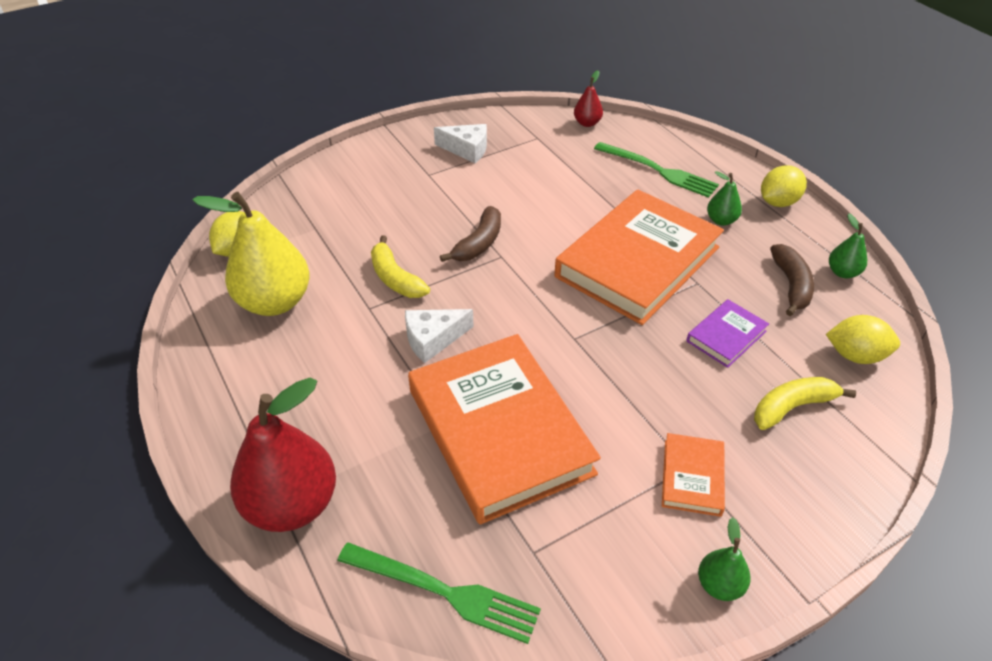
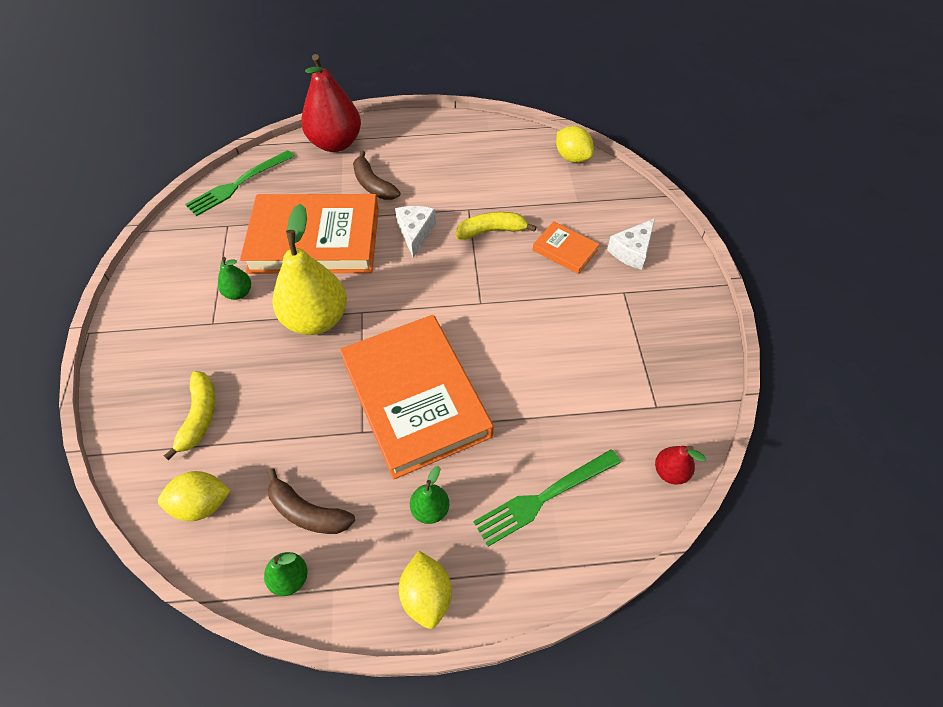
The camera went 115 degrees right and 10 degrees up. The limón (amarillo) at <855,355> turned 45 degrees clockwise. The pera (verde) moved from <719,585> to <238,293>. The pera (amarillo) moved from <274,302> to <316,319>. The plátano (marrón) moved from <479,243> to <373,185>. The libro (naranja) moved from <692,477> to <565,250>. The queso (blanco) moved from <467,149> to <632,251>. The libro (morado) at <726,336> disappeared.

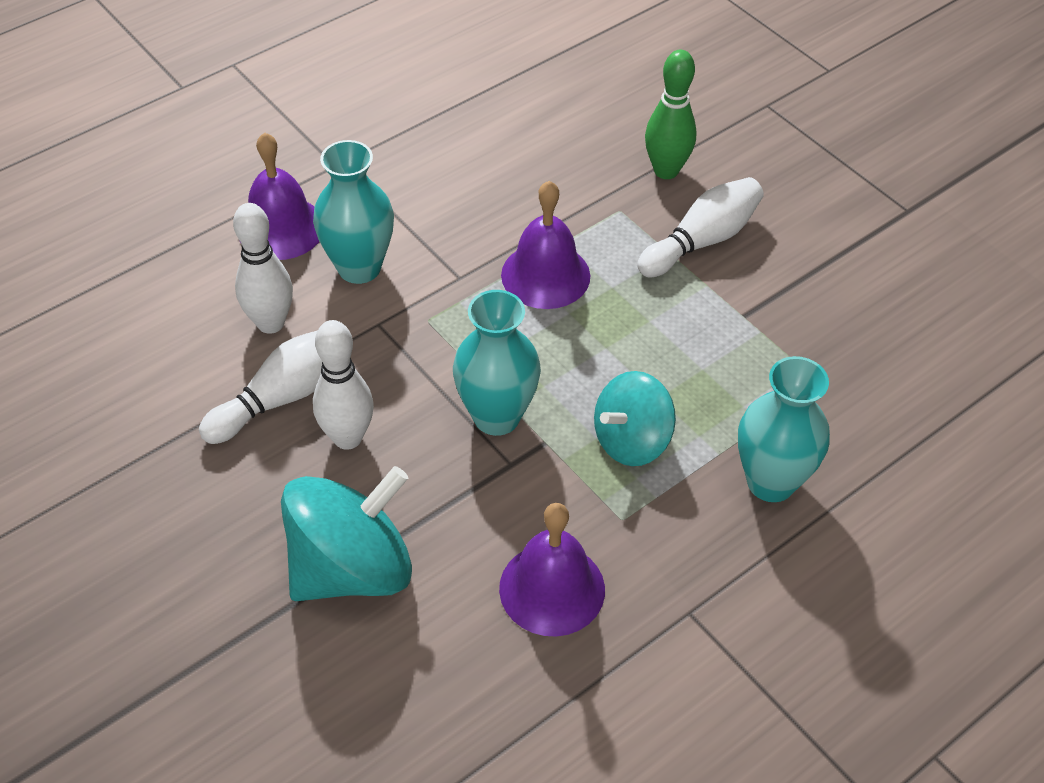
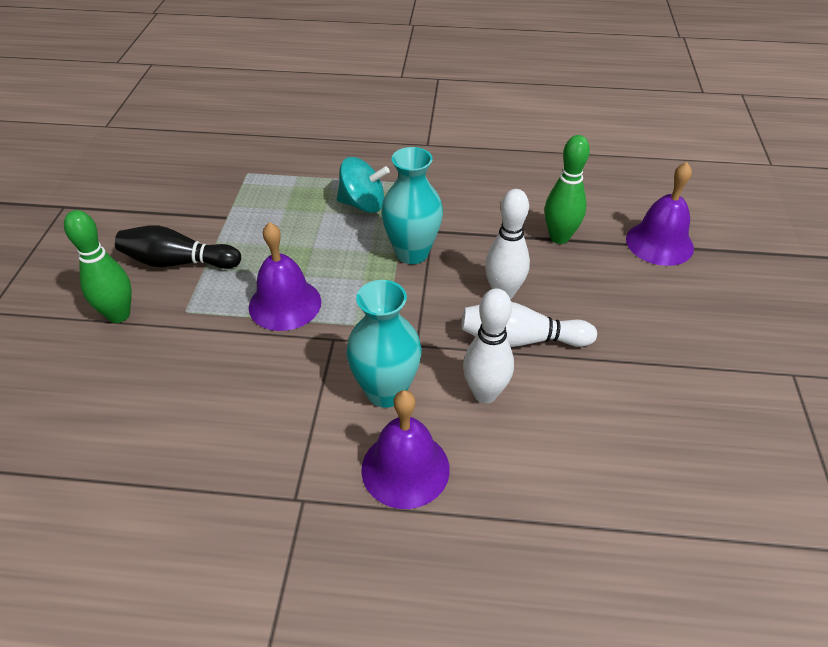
The camera went 135 degrees left and 5 degrees down. The bolo (blanco) at <701,241> became the bolo (negro) at <178,262>. The peonza (turquesa) at <351,568> was replaced by the bolo (verde) at <559,237>. The campana (morado) moved from <552,589> to <659,243>. The florero (turquesa) at <771,482> disappeared.

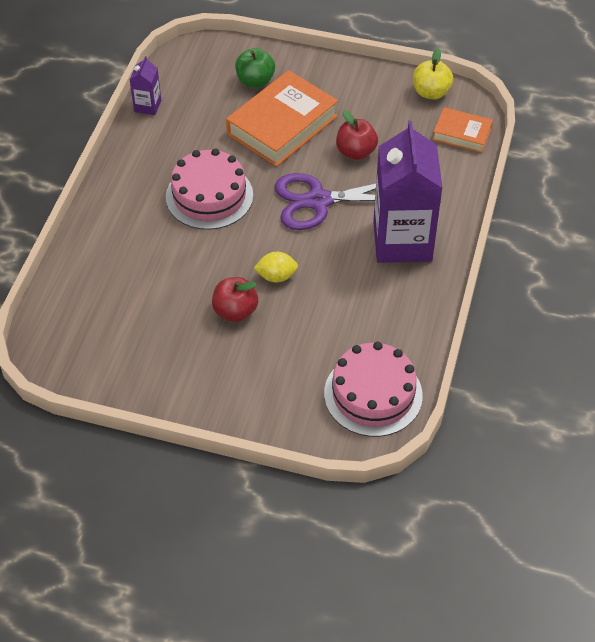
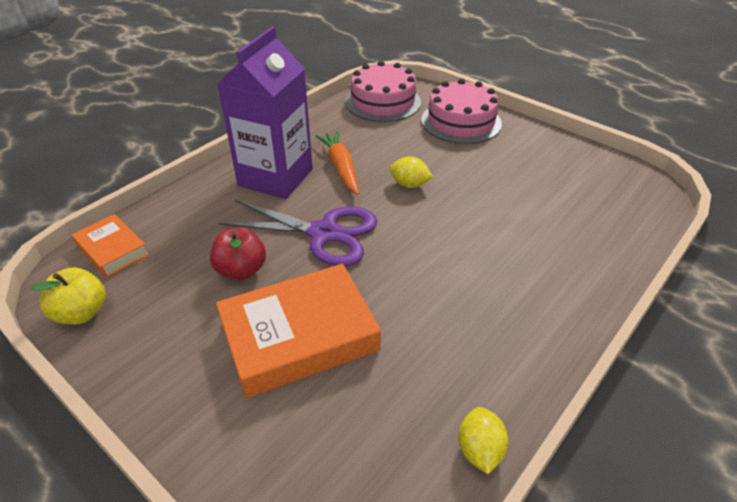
The camera went 155 degrees left and 10 degrees down. The zanahoria (naranja) at <341,167> appeared. The tarta (rosa) moved from <209,196> to <461,121>. The cartón de leche (morado) at <147,106> was replaced by the limón (amarillo) at <479,450>. The manzana (rojo) at <235,311> disappeared. The manzana (verde) at <255,81> disappeared.

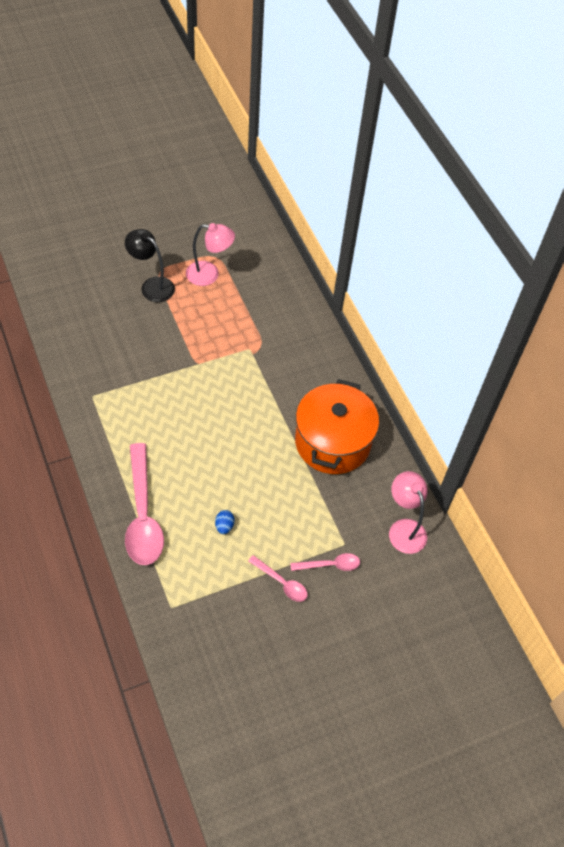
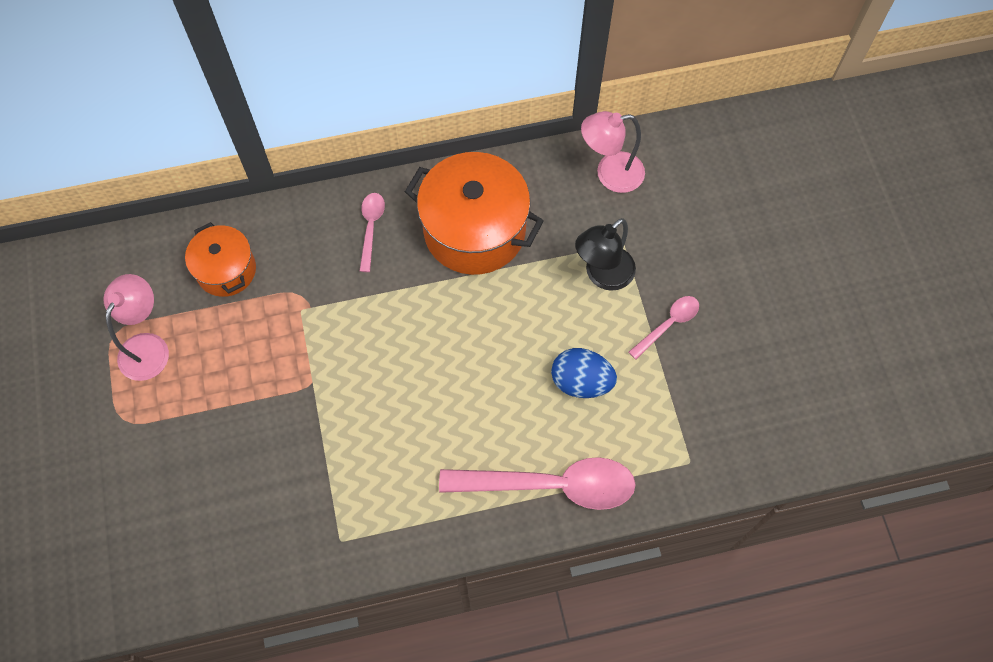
The camera went 75 degrees left and 10 degrees up. The olla (naranja) at <226,270> appeared. The cuchara (rosa) moved from <330,565> to <371,227>. The huevo (azul) at <224,526> changed to 1.88 times the size. The lámpara (negro) moved from <152,286> to <602,275>.

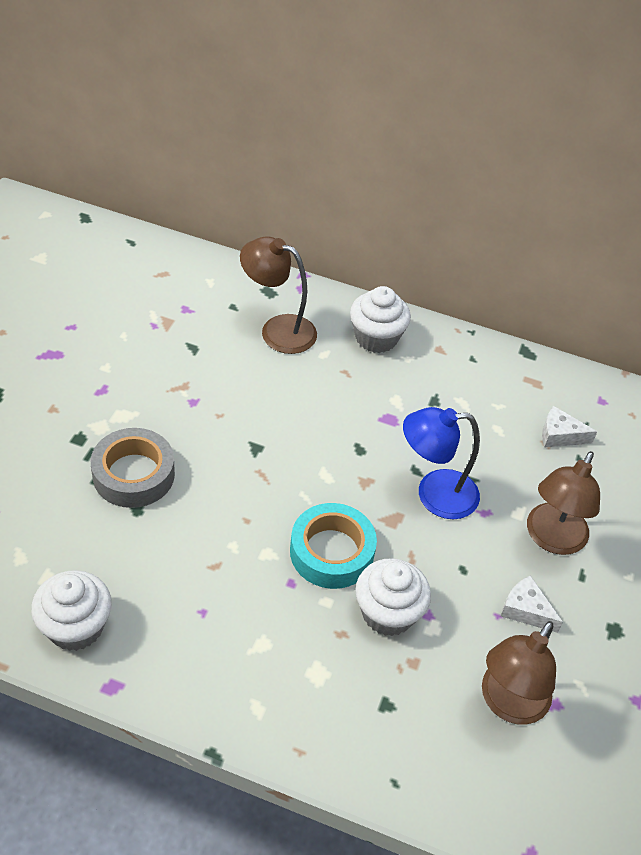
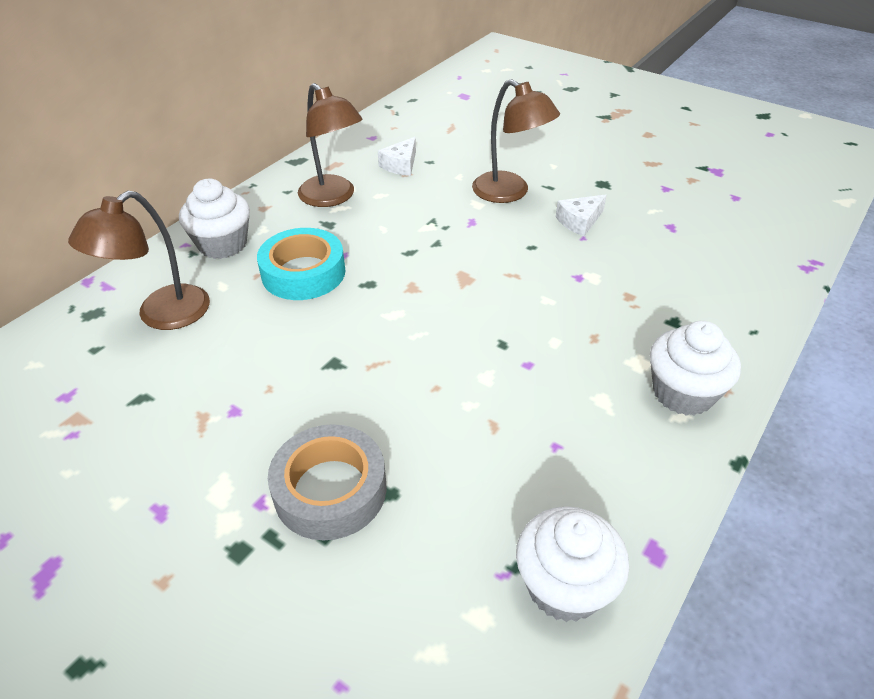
The camera went 70 degrees left and 5 degrees down. The cinta adhesiva (turquesa) moved from <331,552> to <303,273>. The lámpara (marrón) moved from <508,704> to <333,197>. The magdalena (blanco) moved from <388,613> to <683,393>. The lámpara (azul) at <434,494> disappeared.

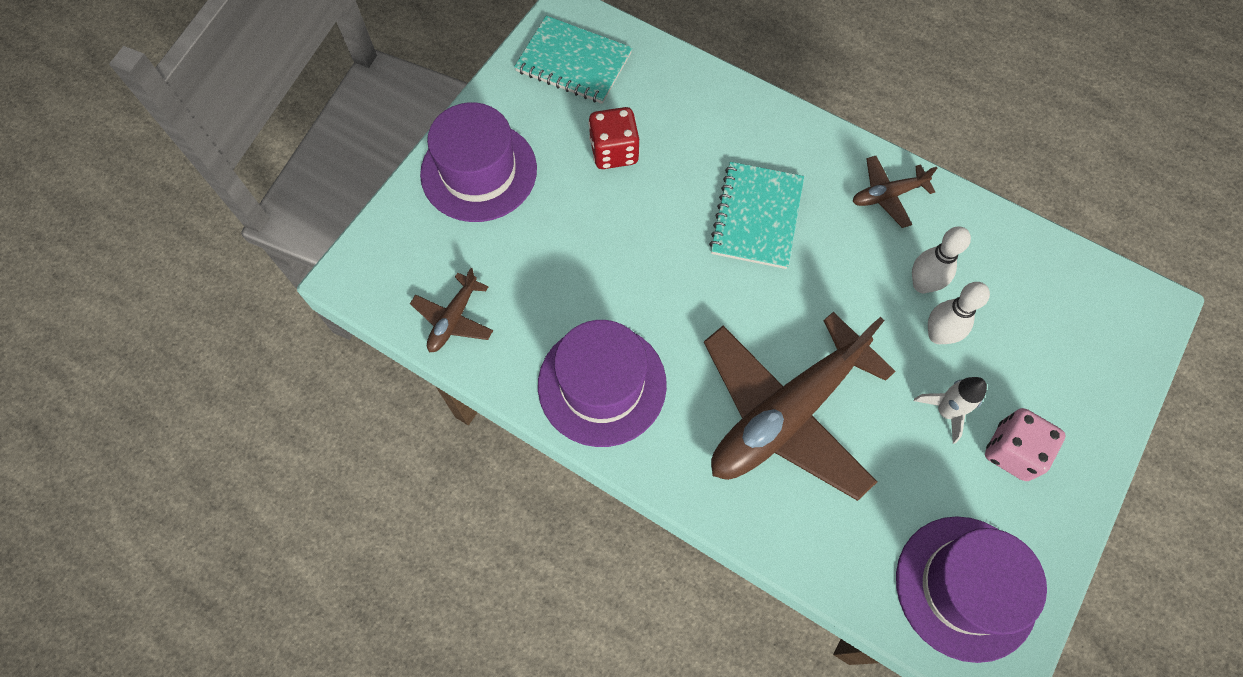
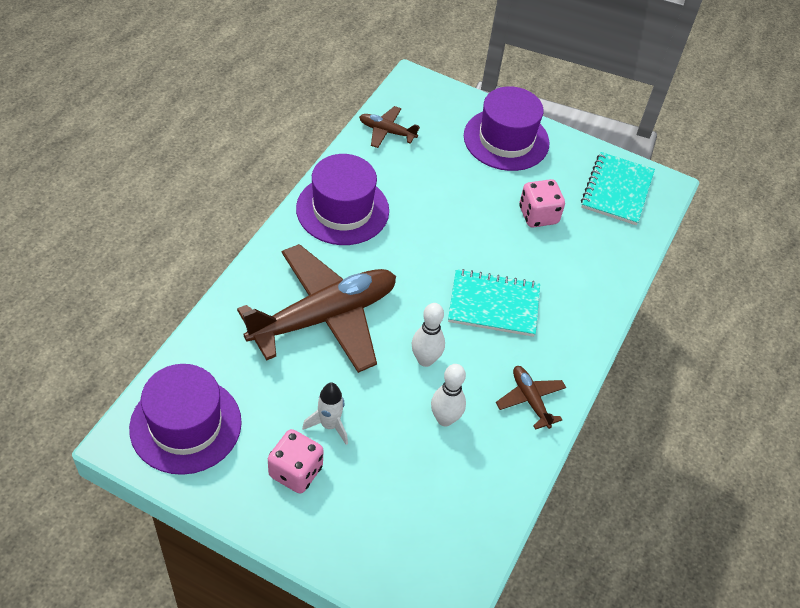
The camera went 80 degrees right and 15 degrees down. The avión (marrón) at <786,413> turned 105 degrees clockwise. The bolo (blanco) moved from <938,335> to <425,360>. The dado (rojo) at <614,152> became the dado (rosa) at <538,215>.

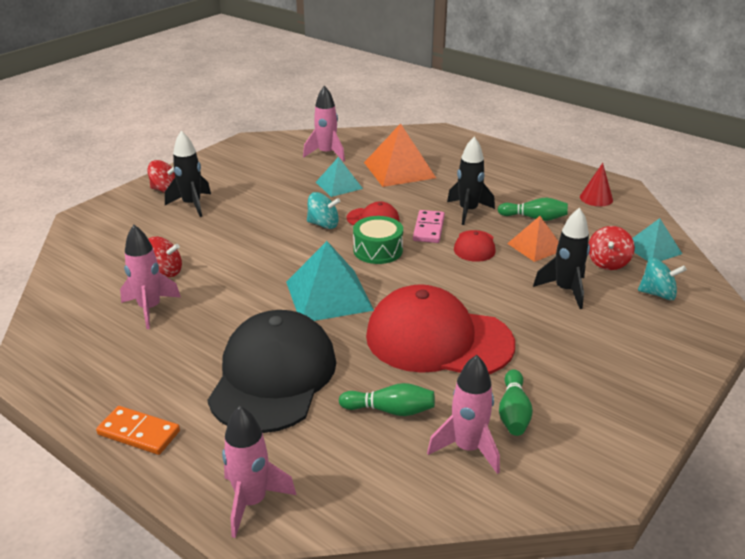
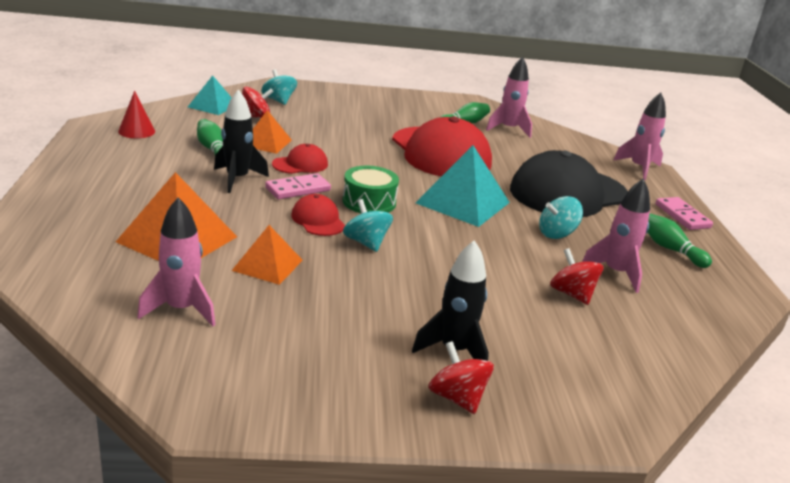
The camera went 135 degrees left and 5 degrees down. The pirámide (turquesa) at <339,185> became the pirámide (naranja) at <267,265>. The peonza (turquesa) at <556,234> appeared. The bolo (verde) moved from <390,410> to <670,249>. The ficha de dominó (naranja) at <139,433> became the ficha de dominó (rosa) at <682,216>. The cohete (negro) at <565,290> disappeared.

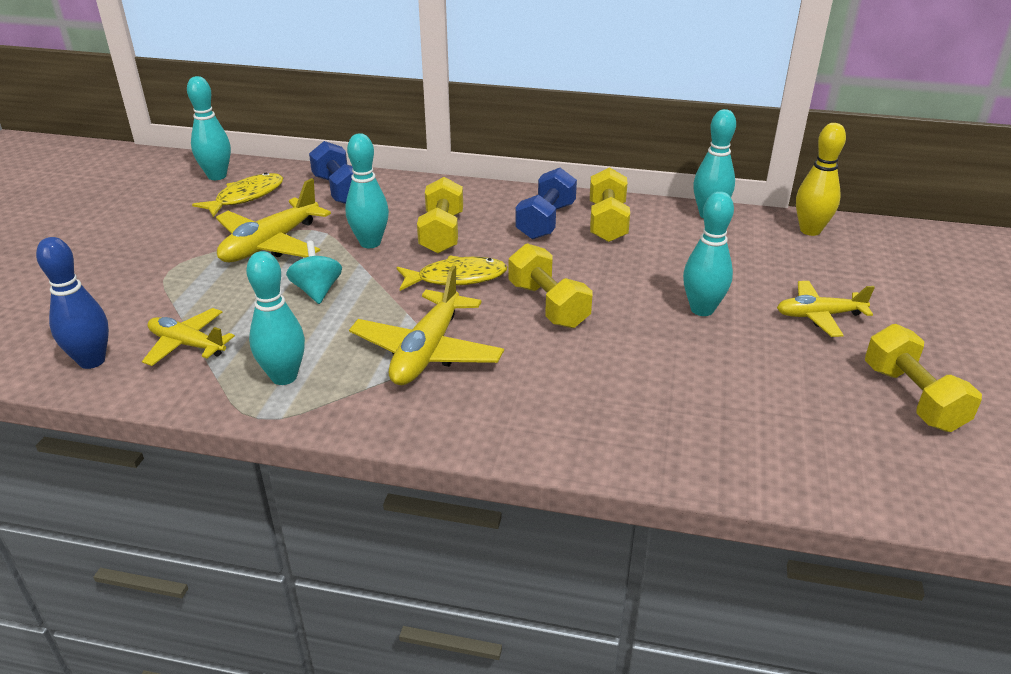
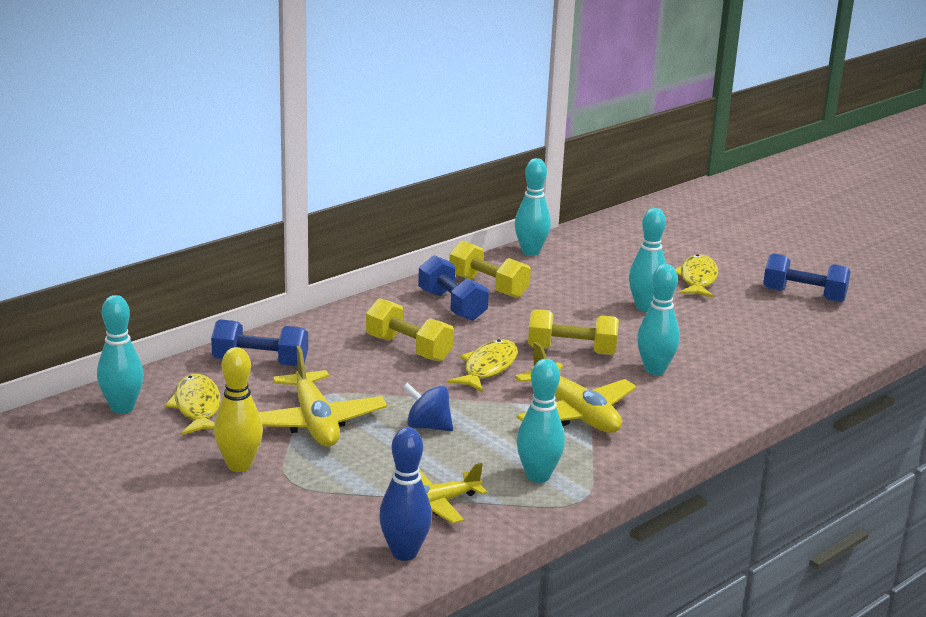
The camera went 55 degrees left and 10 degrees down. The bolo (amarillo) moved from <810,230> to <239,465>. The peonza (turquesa) at <317,291> became the peonza (azul) at <428,426>. The bolo (turquesa) moved from <370,243> to <654,370>. The avión (amarillo) at <819,316> was replaced by the pez (amarillo) at <697,279>. The mancuerna (amarillo) at <912,398> became the mancuerna (azul) at <803,295>.

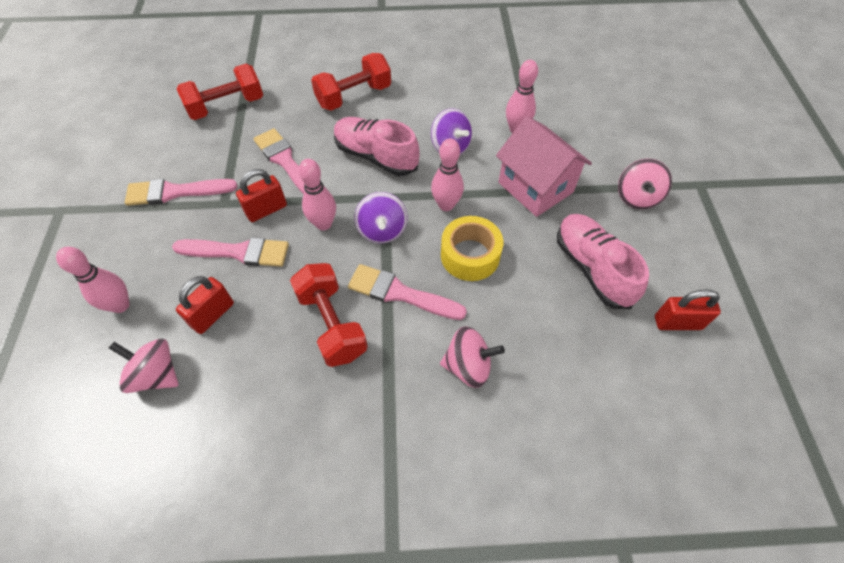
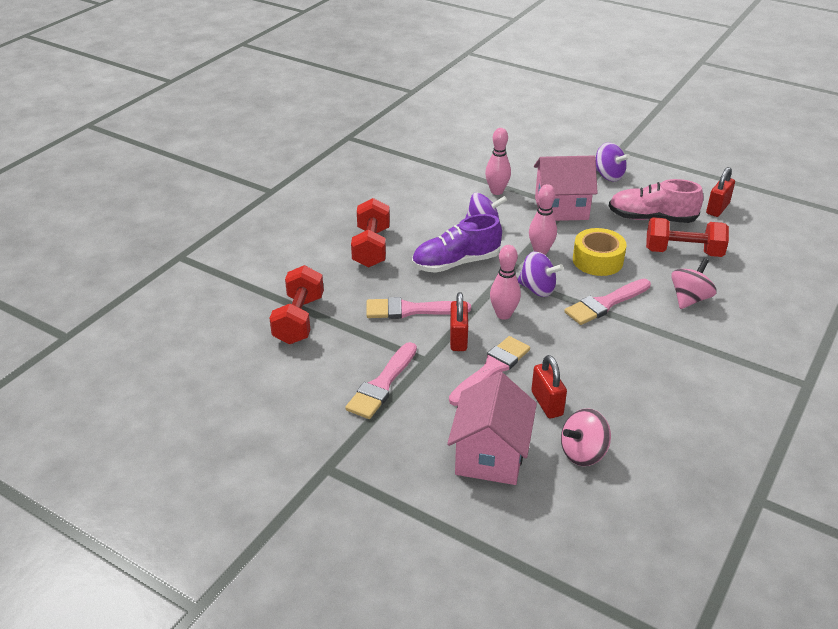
The camera went 55 degrees left and 20 degrees down. The zapato (rosa) at <376,156> became the zapato (morado) at <456,263>. The bolo (rosa) at <120,305> was replaced by the casa (rosa) at <490,455>. The peonza (rosa) at <637,197> became the peonza (morado) at <608,176>. The mancuerna (rojo) moved from <332,324> to <683,252>.

